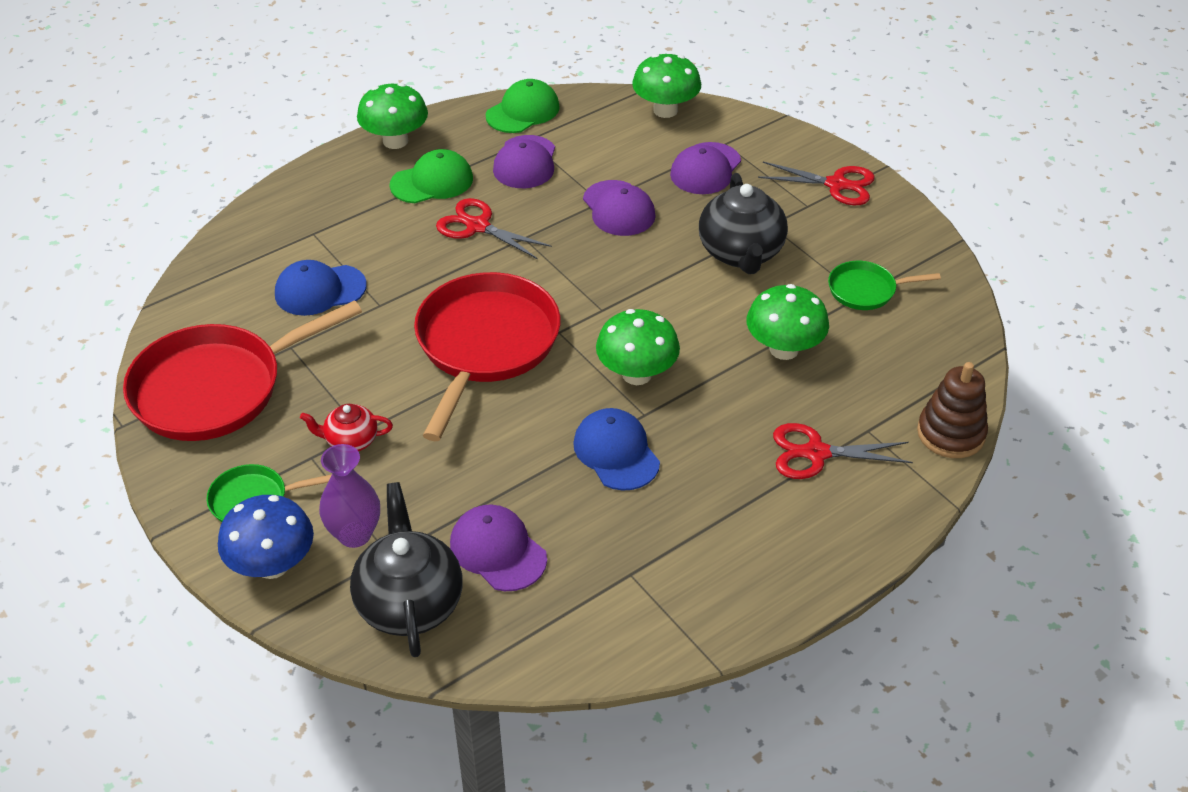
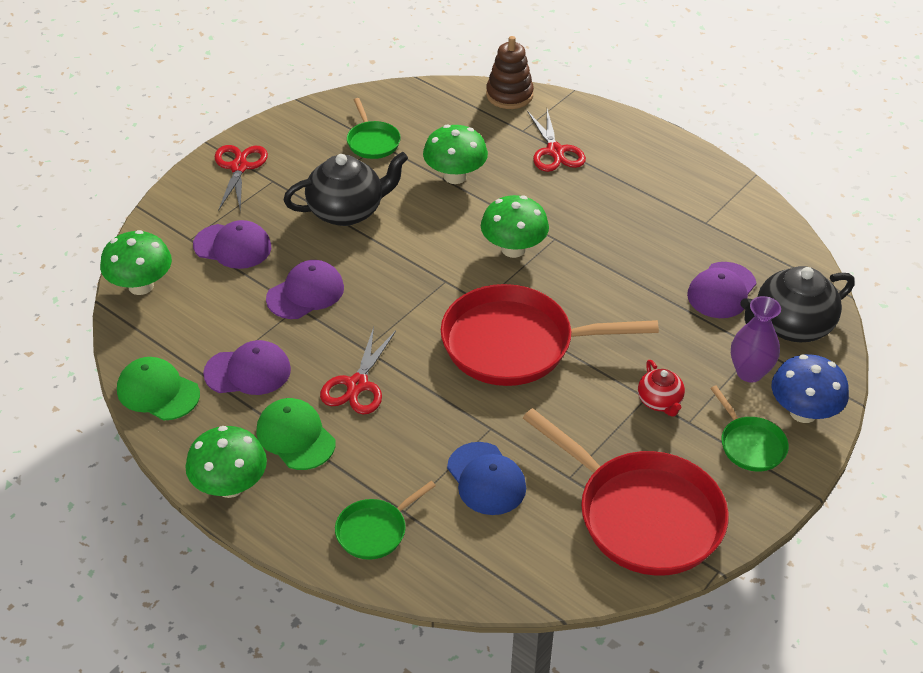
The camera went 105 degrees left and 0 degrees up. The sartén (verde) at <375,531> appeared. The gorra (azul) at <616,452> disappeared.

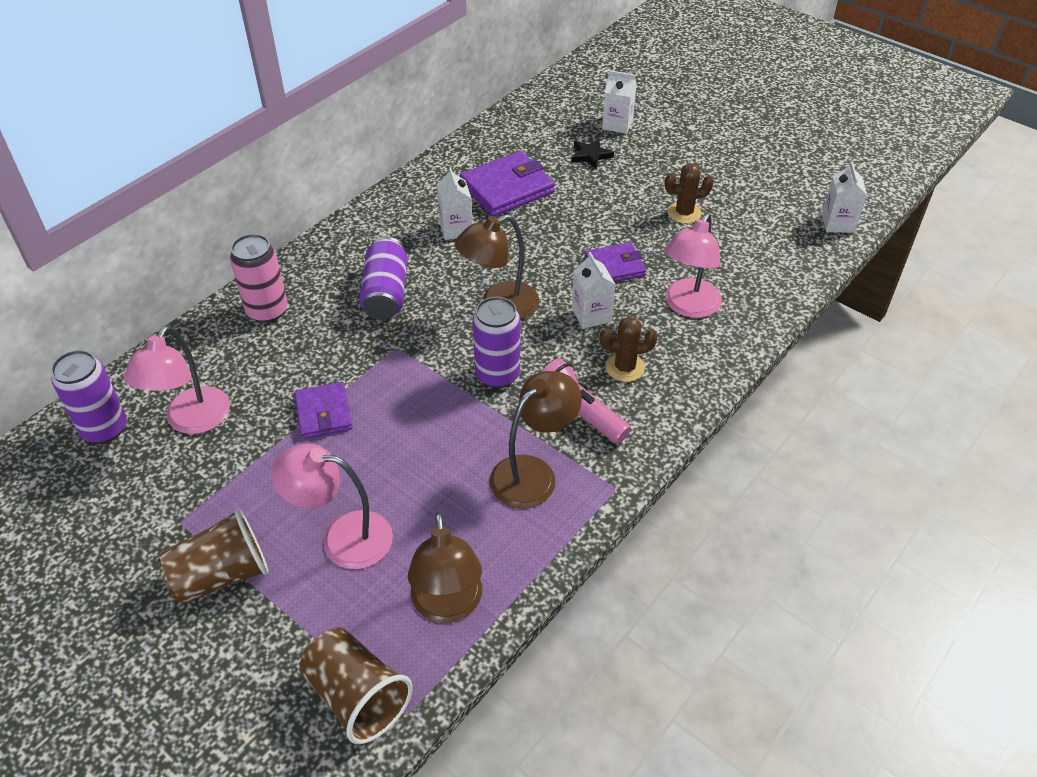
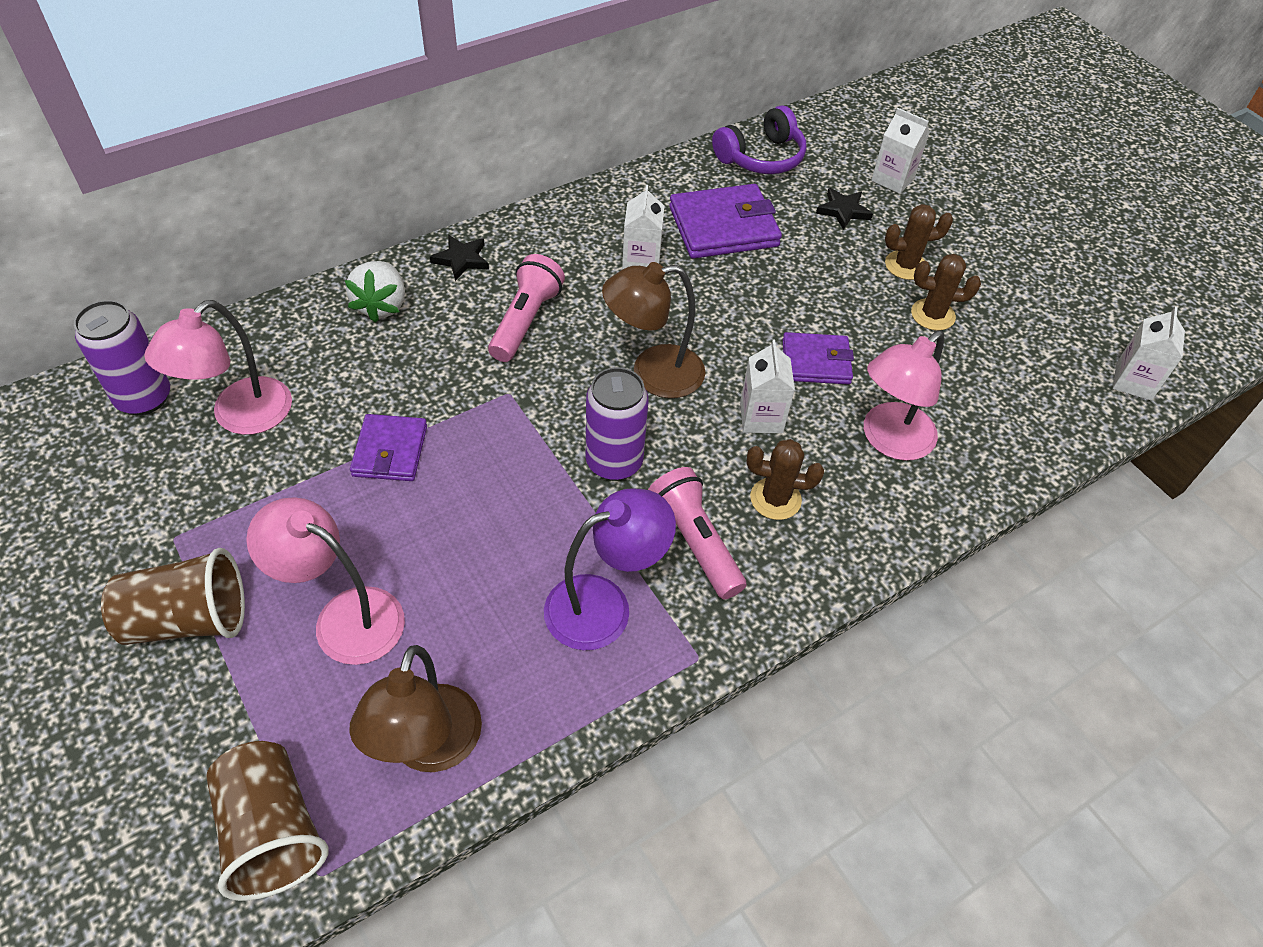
The camera went 15 degrees right and 5 degrees up. The lata (rosa) at <267,311> was replaced by the fresa (blanco) at <381,305>. The estrella (negro) at <461,259> appeared. The lata (morado) at <386,293> was replaced by the lámpara de mano (rosa) at <525,321>. The lámpara (marrón) at <533,473> became the lámpara (morado) at <604,605>. The auriculares (morado) at <761,157> appeared. The cactus (marrón) at <905,265> appeared.

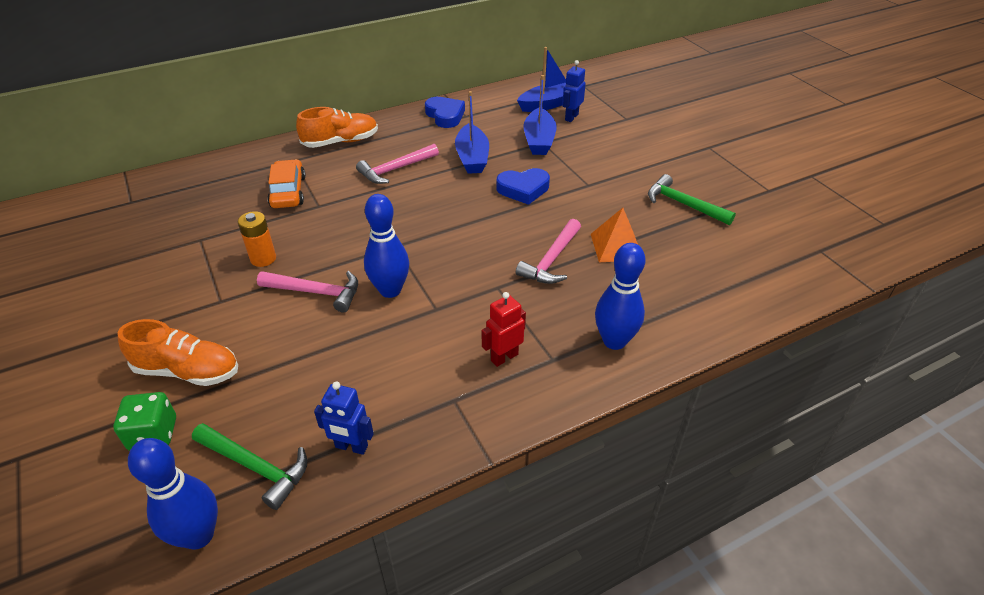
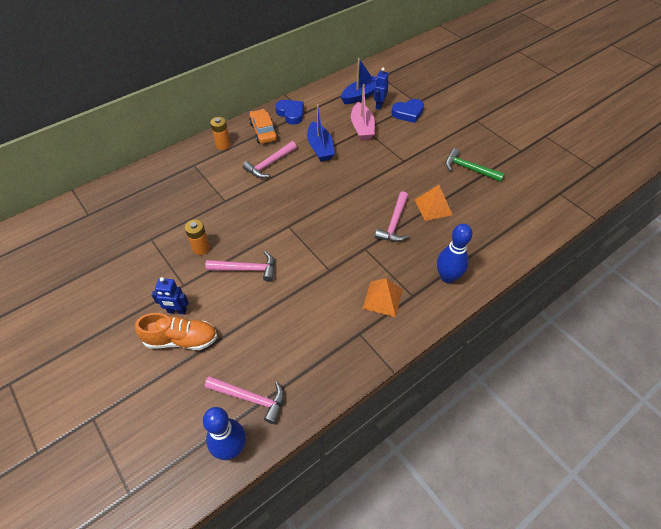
The camera went 10 degrees left and 10 degrees up. The robot (azul) moved from <351,447> to <177,311>. The martillo (verde) at <255,467> became the martillo (rosa) at <250,398>. The zapato (naranja) at <341,142> was replaced by the pila (naranja) at <223,145>. The coche (naranja) moved from <288,192> to <263,131>. The barco (azul) at <539,140> became the barco (rosa) at <362,128>. The robot (rojo) at <504,357> was replaced by the pirámide (naranja) at <382,299>. The corazón (azul) moved from <523,189> to <408,113>. The dado (verde) at <153,434> disappeared. The bolo (azul) at <390,290> disappeared.

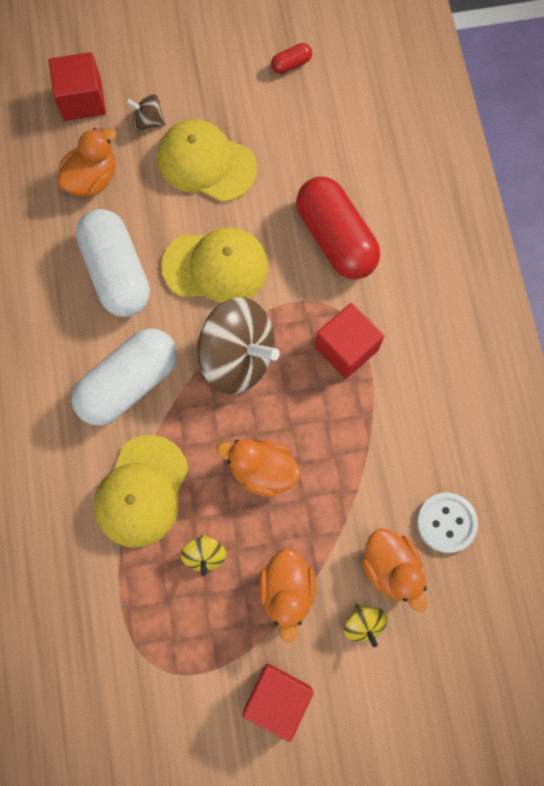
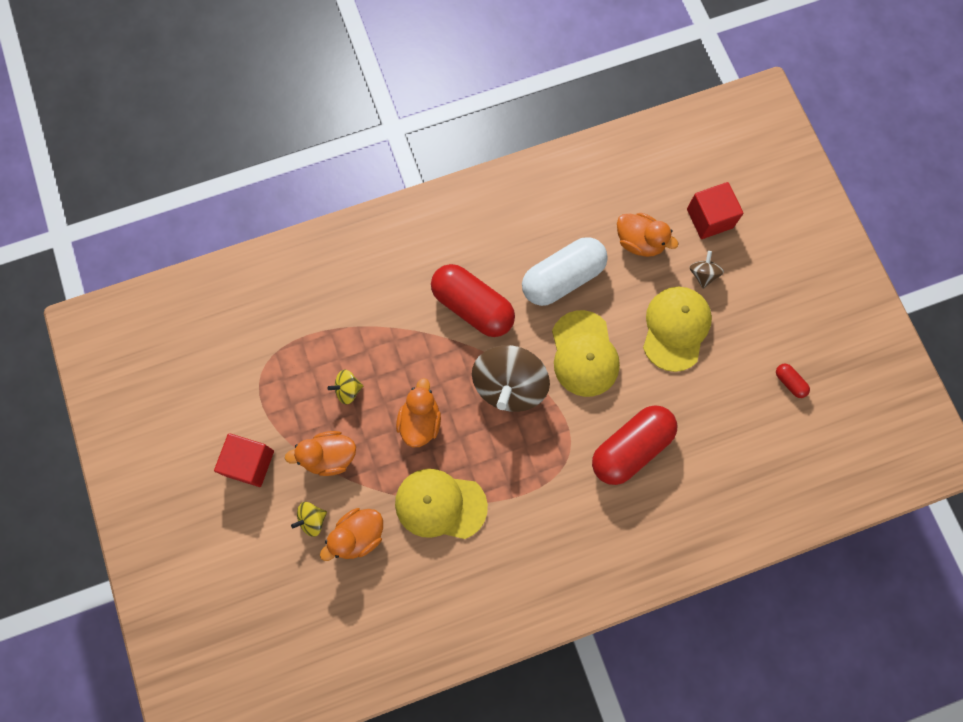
The camera went 80 degrees right and 0 degrees up. The gorra (amarillo) moved from <142,491> to <440,504>. The cápsula (blanco) at <129,383> became the cápsula (rojo) at <473,306>. The cubo (rojo) at <346,348> disappeared. The botón (blanco) at <446,523> disappeared.

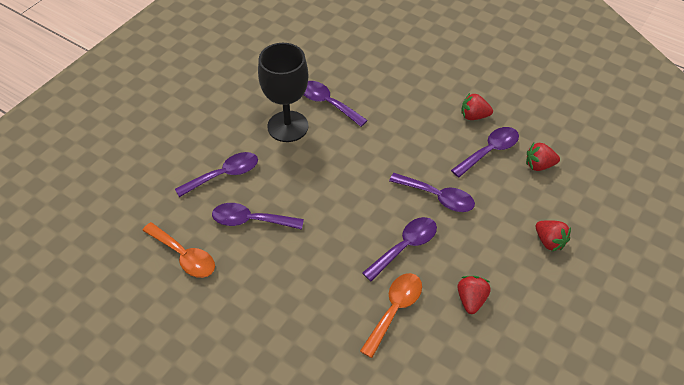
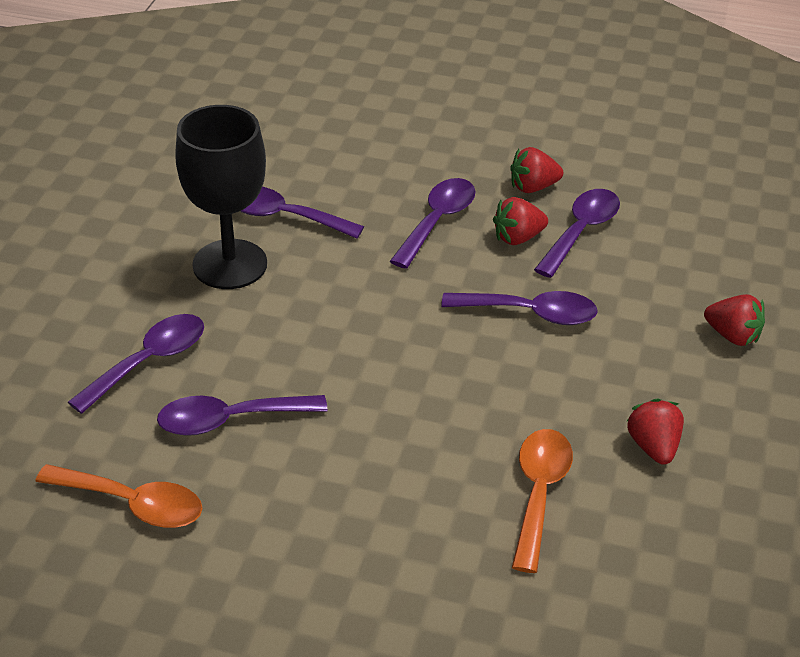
The camera went 20 degrees left and 10 degrees down. The cuchara (morado) moved from <405,247> to <437,221>. The fresa (rojo) moved from <539,165> to <518,238>.

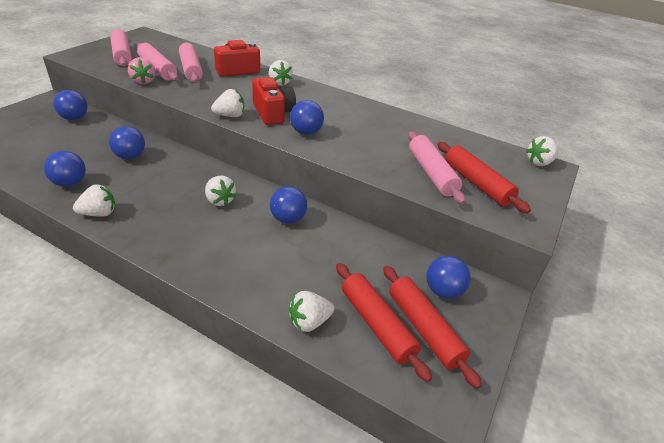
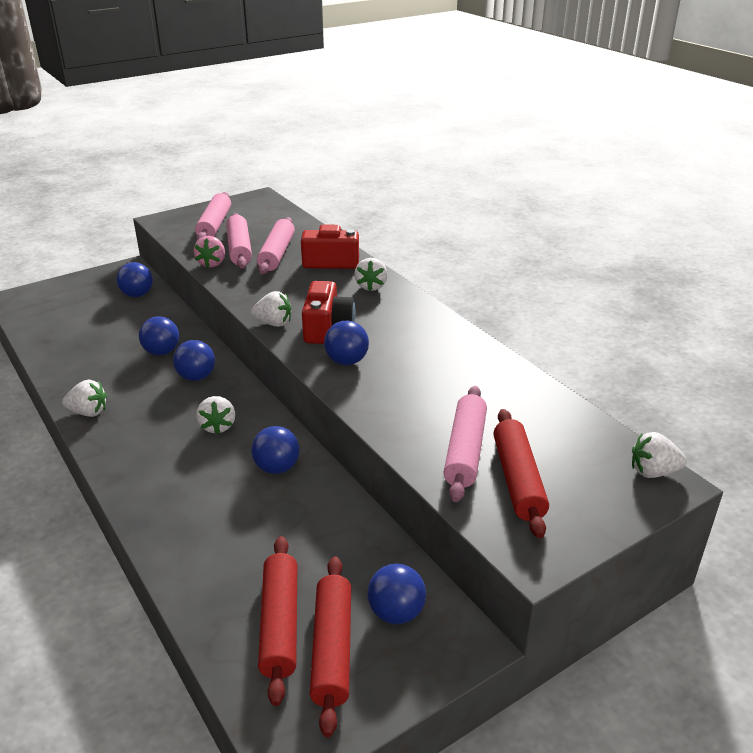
The camera went 30 degrees right and 5 degrees down. The pelota (azul) moved from <70,183> to <196,377>. The fresa (blanco) at <309,322> disappeared.

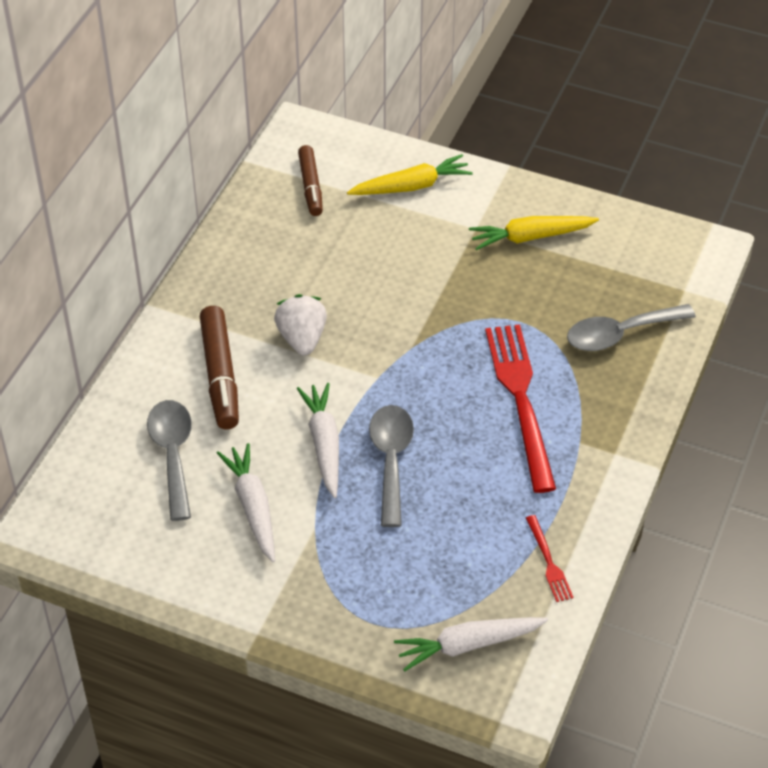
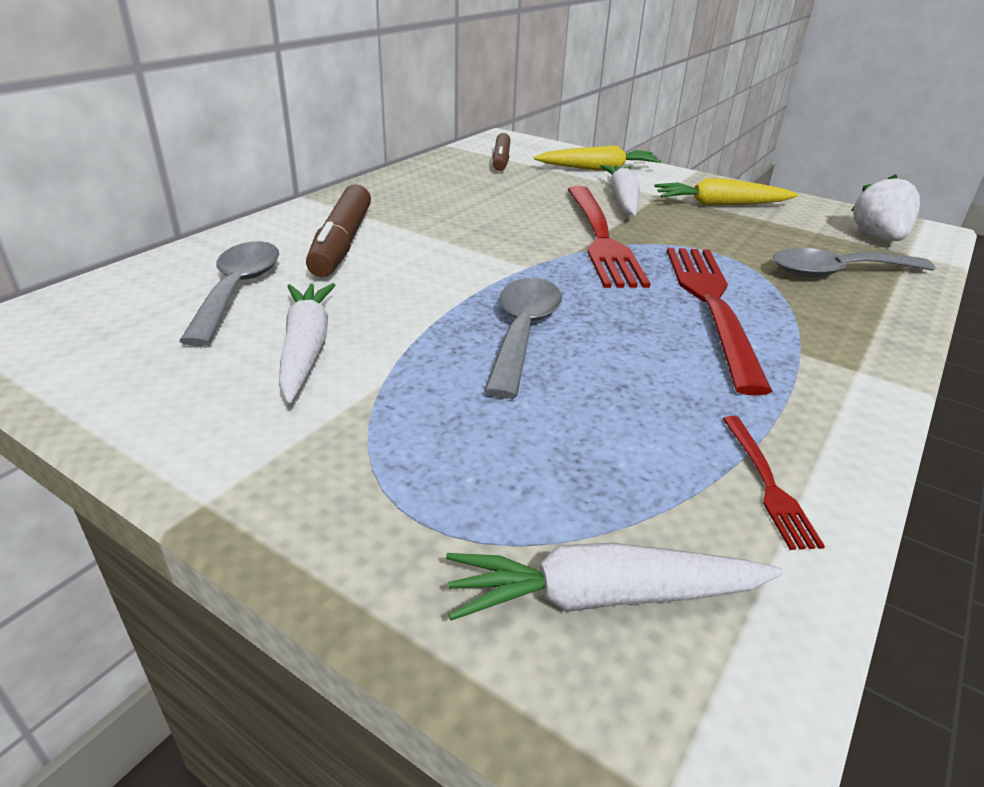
The camera went 10 degrees right and 15 degrees down. The tenedor (rojo) at <600,237> appeared. The zanahoria (blanco) moved from <324,444> to <622,199>. The fresa (blanco) moved from <302,338> to <878,237>.

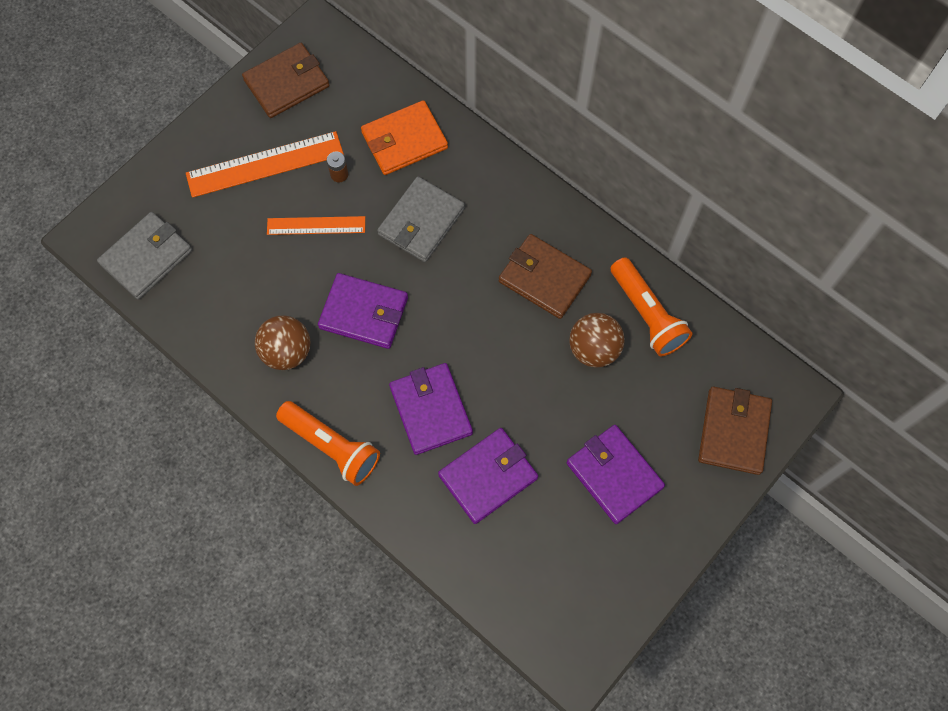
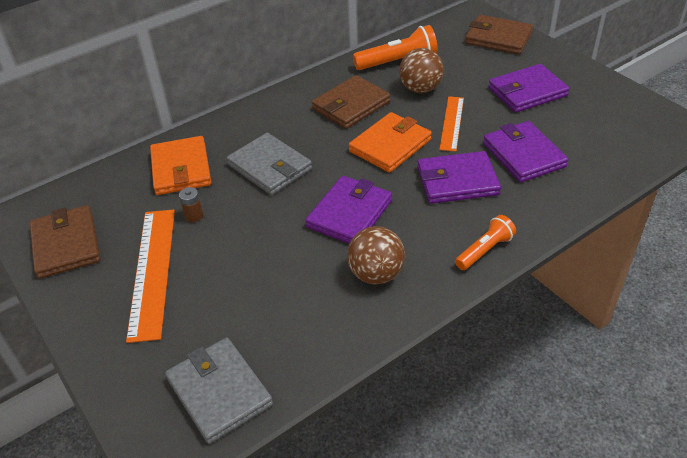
The camera went 75 degrees left and 25 degrees down. The cartera (naranja) at <390,145> appeared. The regla (naranja) moved from <316,226> to <452,123>. The lámpara de mano (naranja) at <331,447> changed to 0.64 times the size.

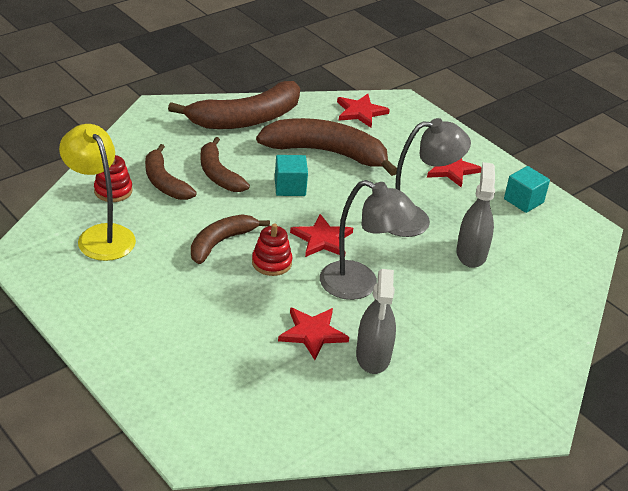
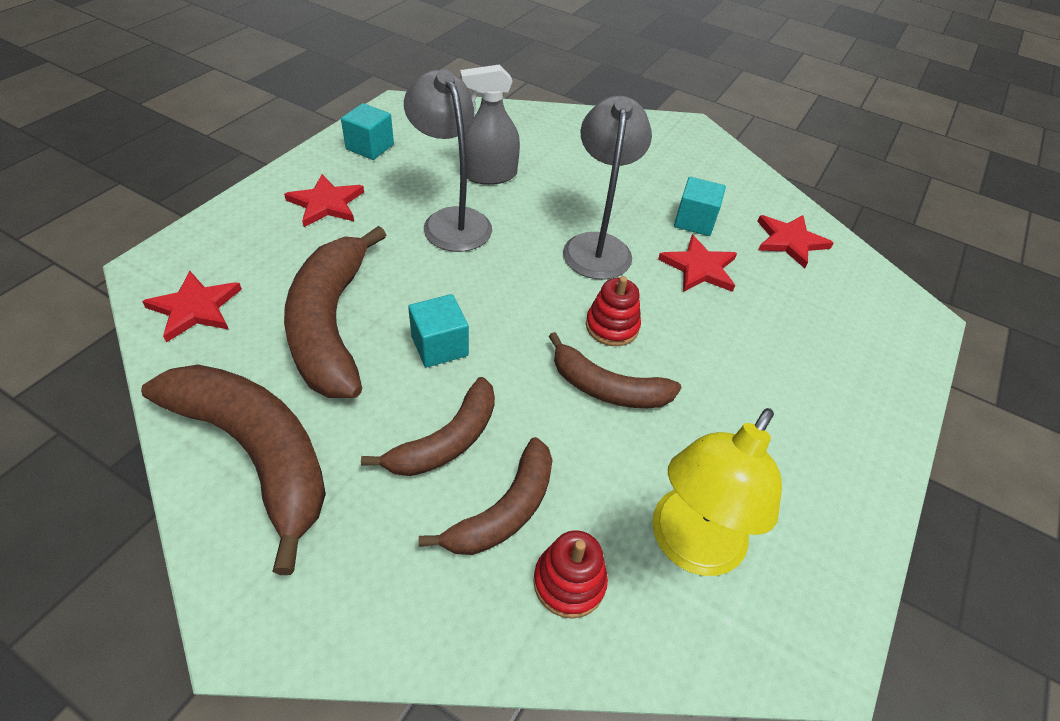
The camera went 110 degrees left and 10 degrees up. The pulverizador (gris) at <373,356> was replaced by the cubo (turquesa) at <694,221>. The estrella (rojo) moved from <322,239> to <789,241>.

